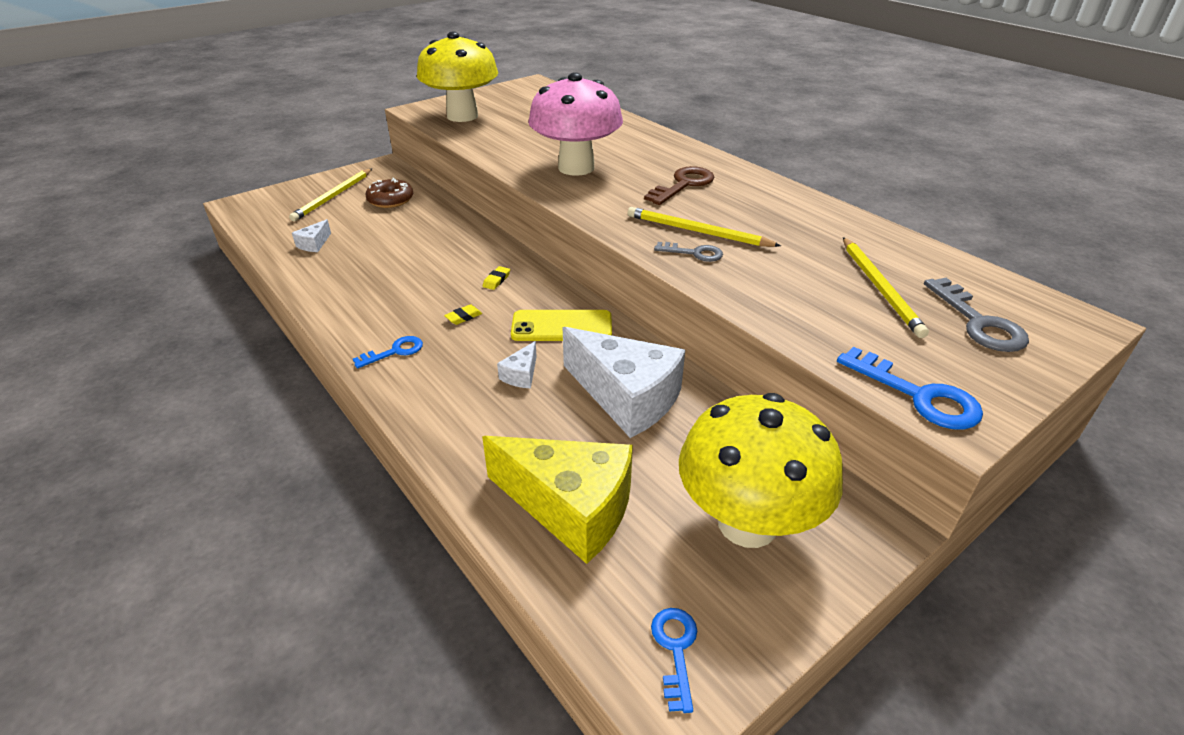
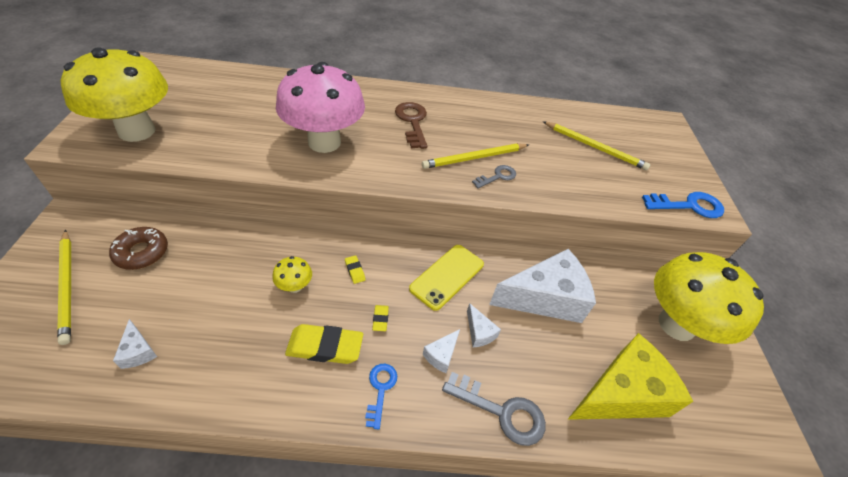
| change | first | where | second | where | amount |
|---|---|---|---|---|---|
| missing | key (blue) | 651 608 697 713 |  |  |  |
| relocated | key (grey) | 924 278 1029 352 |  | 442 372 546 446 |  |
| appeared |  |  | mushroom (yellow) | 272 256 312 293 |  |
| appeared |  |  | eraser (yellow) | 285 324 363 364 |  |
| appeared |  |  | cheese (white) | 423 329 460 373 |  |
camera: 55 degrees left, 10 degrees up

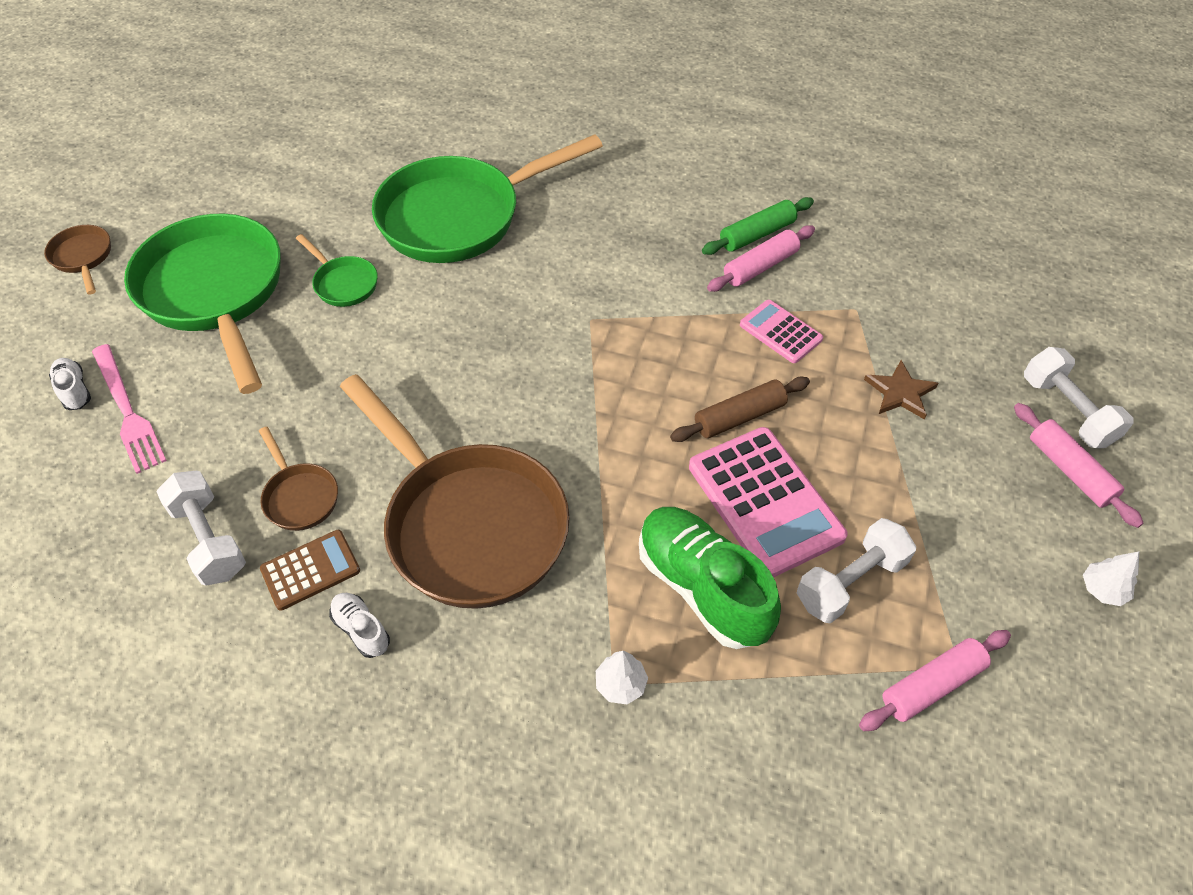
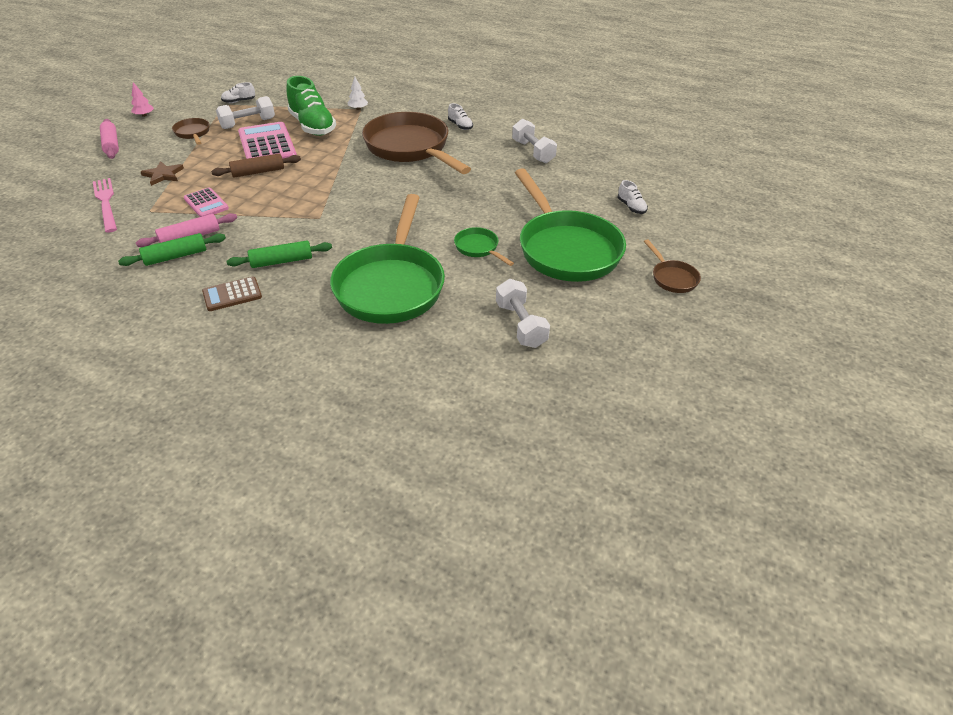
| change | first | where | second | where | amount |
|---|---|---|---|---|---|
| relocated | fork (pink) | 92 344 167 474 |  | 93 178 117 233 |  |
| relocated | pan (brown) | 259 426 338 531 |  | 172 118 210 145 |  |
| relocated | calculator (brown) | 260 530 360 611 |  | 202 277 262 311 |  |
| spun | pan (green) | 372 134 603 263 |  | 330 194 445 324 | 120 degrees clockwise |
| exchanged | rolling pin (pink) | 859 630 1011 731 | shoe (white) | 221 82 255 103 |  |
| relocated | dumbbell (white) | 1024 347 1134 448 |  | 496 279 550 348 |  |
| colour | tree (white) | 1083 552 1139 606 | tree (pink) | 131 82 154 117 |  |
| appeared |  |  | rolling pin (green) | 227 241 332 268 |  |
camera: 175 degrees left, 10 degrees down

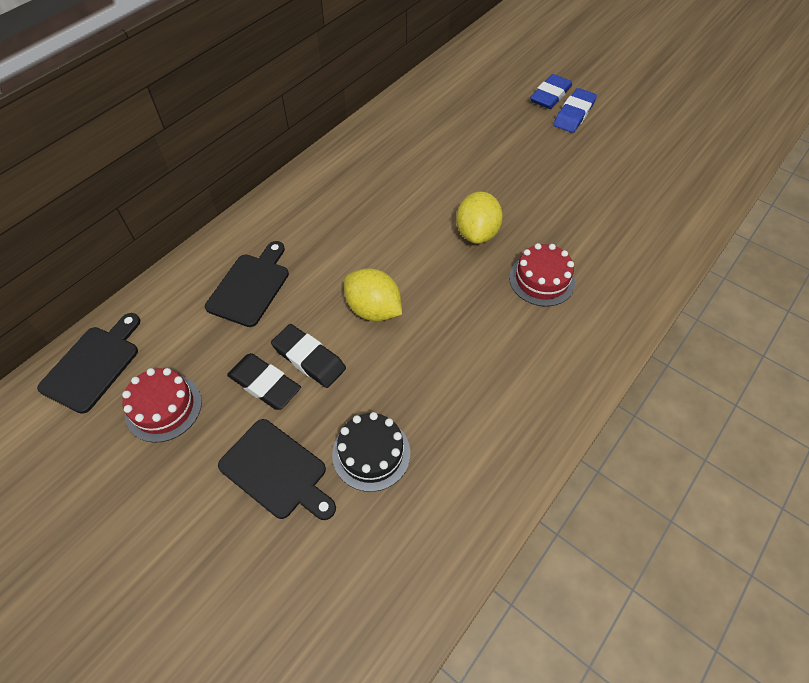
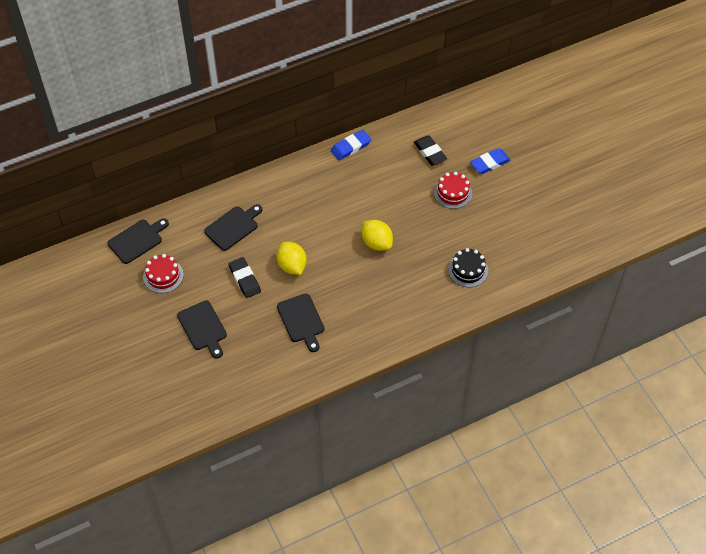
| change | first | where | second | where | amount |
|---|---|---|---|---|---|
| relocated | eraser (black) | 227 353 301 410 |  | 414 136 447 166 |  |
| relocated | cake (black) | 332 412 410 492 |  | 448 248 488 287 |  |
| spun | lemon (yellow) | 456 192 503 244 |  | 362 220 393 251 | 75 degrees counterclockwise |
| relocated | cake (red) | 509 243 575 306 |  | 434 172 472 209 |  |
| relocated | eraser (blue) | 553 88 597 133 |  | 331 130 371 160 |  |
| appeared |  |  | cutting board (black) | 277 294 324 352 |  |
camera: 25 degrees right, 0 degrees up

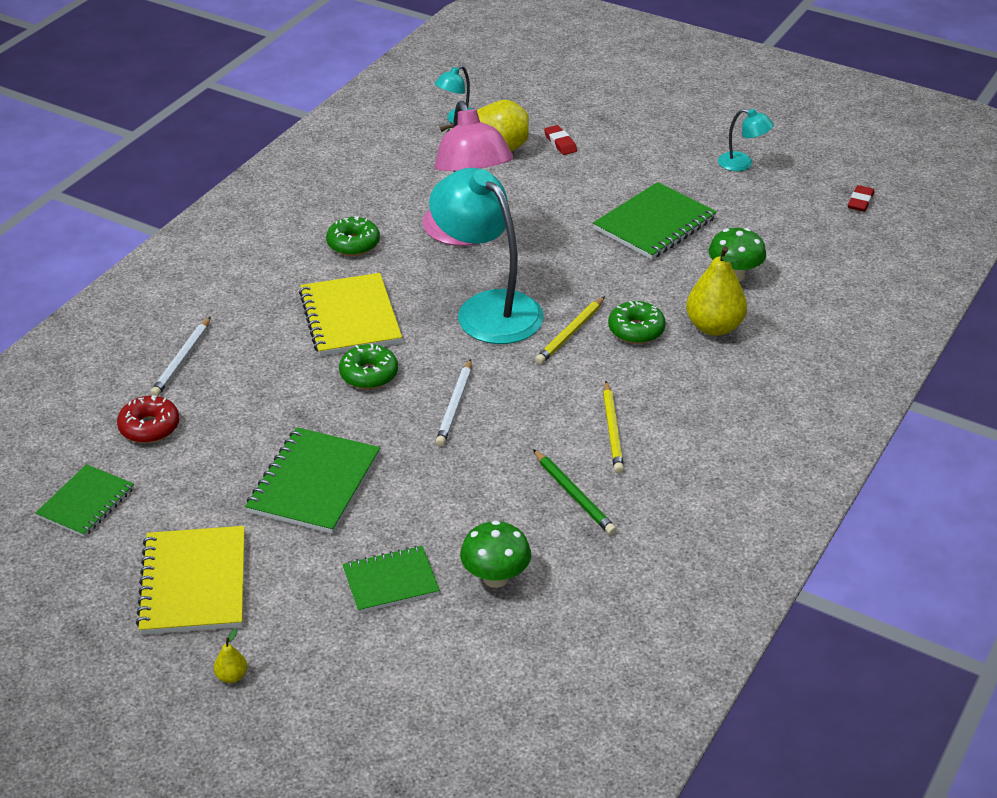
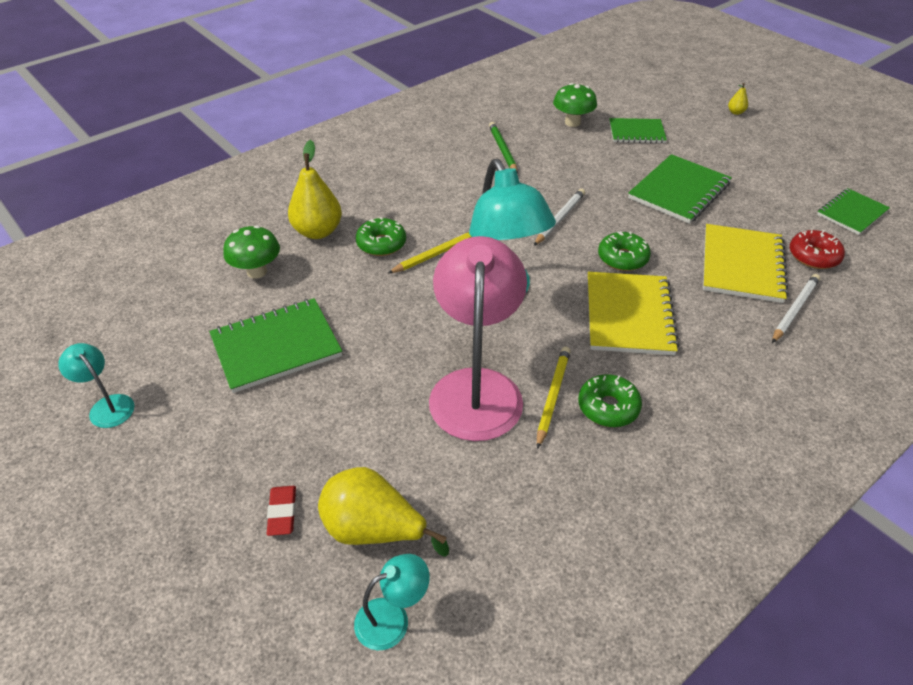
| change | first | where | second | where | amount |
|---|---|---|---|---|---|
| relocated | notebook (yellow) | 136 526 245 635 |  | 703 224 789 303 |  |
| relocated | pencil (yellow) | 603 381 624 474 |  | 537 347 571 449 |  |
| missing | eraser (red) | 848 185 874 212 |  |  |  |
camera: 160 degrees left, 5 degrees up

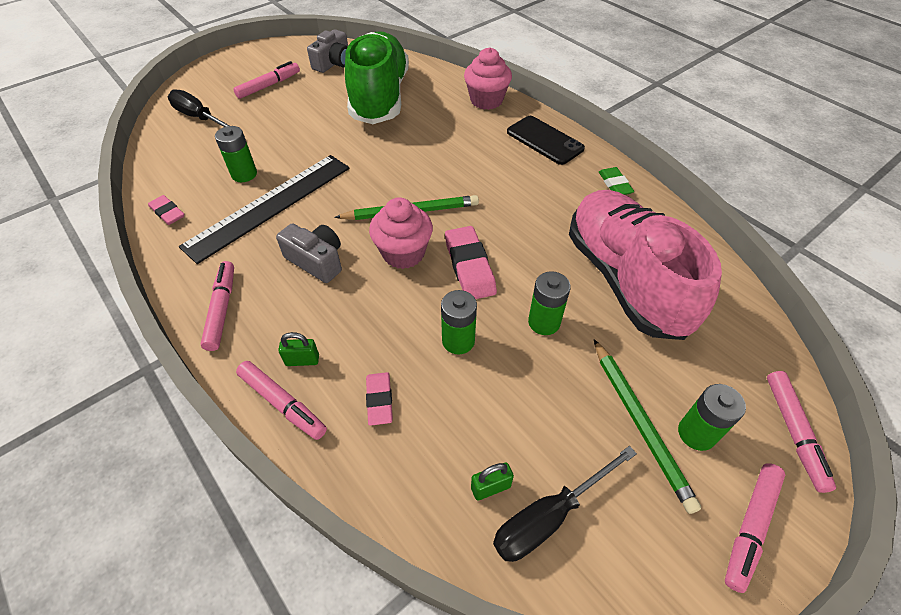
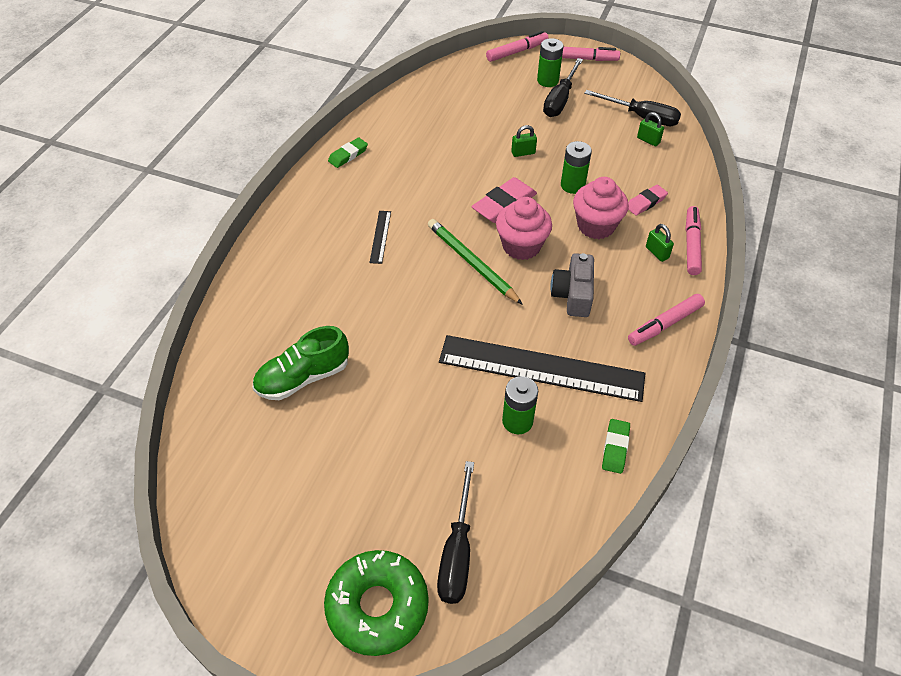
| change | first | where | second | where | amount |
|---|---|---|---|---|---|
| colour | eraser (pink) | 148 195 184 225 | eraser (green) | 602 419 630 474 |  |
| missing | marker (pink) | 233 61 300 99 |  |  |  |
| missing | camera (grey) | 307 29 348 73 |  |  |  |
| size | shoe (green) | 345 31 409 124 |  | 253 326 349 400 | x0.55 |
| relocated | cupcake (pink) | 464 47 512 110 |  | 573 177 629 239 |  |
| missing | phone (black) | 507 116 585 165 |  |  |  |
| exchanged | battery (green) | 528 271 571 335 | padlock (green) | 511 125 537 157 |  |
| missing | shoe (pink) | 569 190 722 340 |  |  |  |
| exchanged | pencil (green) | 594 339 701 514 | screwdriver (black) | 543 58 583 117 |  |
| appeared |  |  | donut (green) | 324 550 429 656 |  |
| appeared |  |  | ruler (black) | 370 211 391 264 |  |
camera: 120 degrees left, 0 degrees up

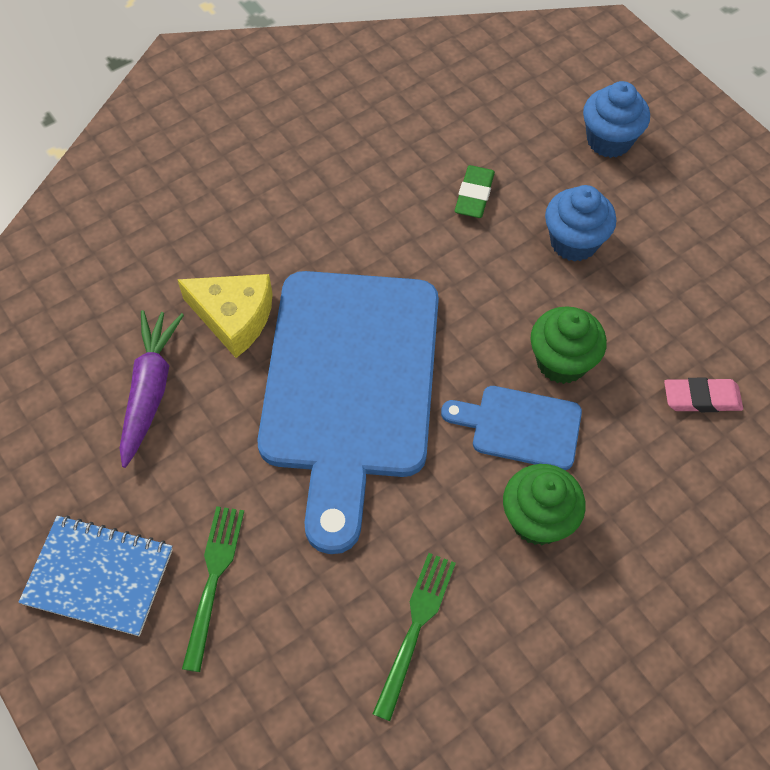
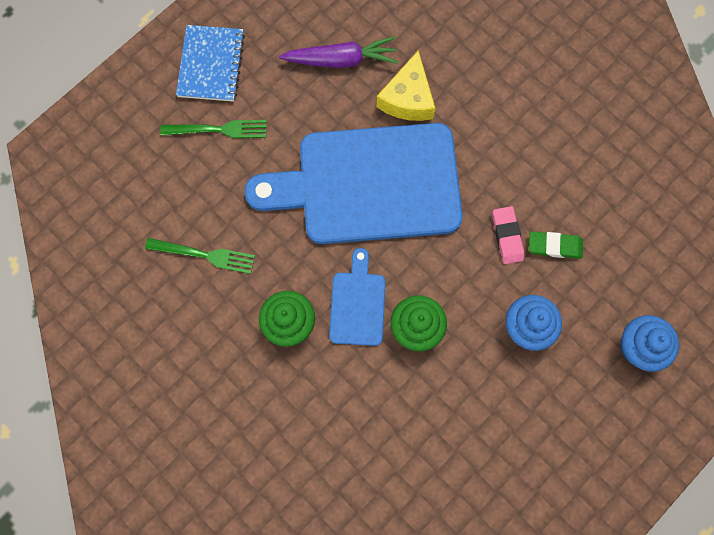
| change | first | where | second | where | amount |
|---|---|---|---|---|---|
| relocated | eraser (pink) | 664 378 743 412 |  | 493 206 524 264 |  |
camera: 80 degrees right, 15 degrees up

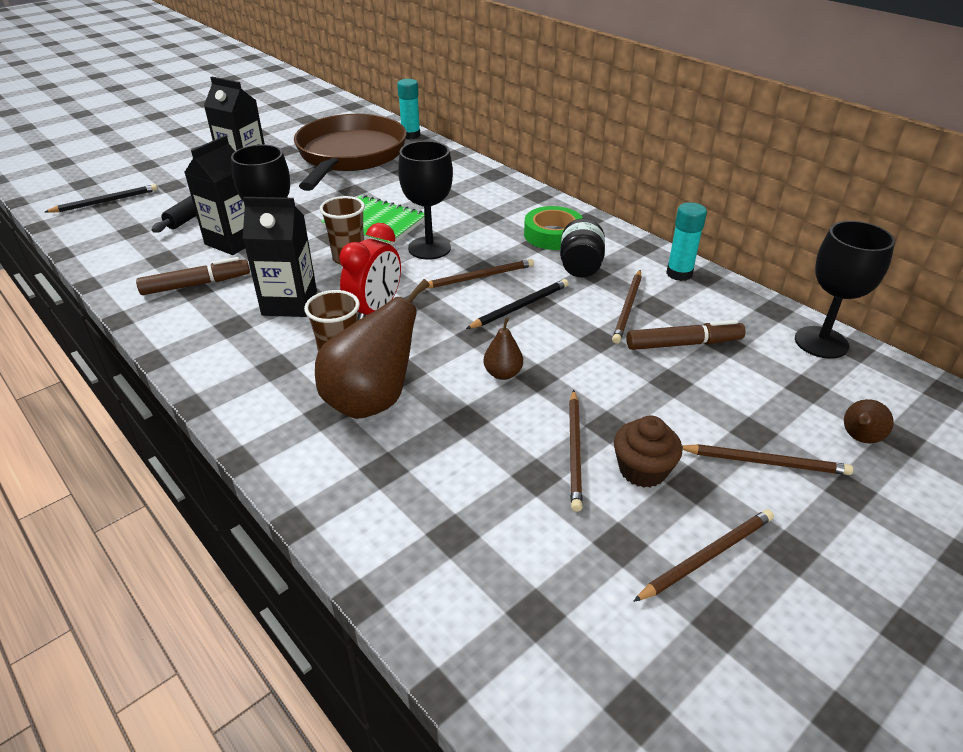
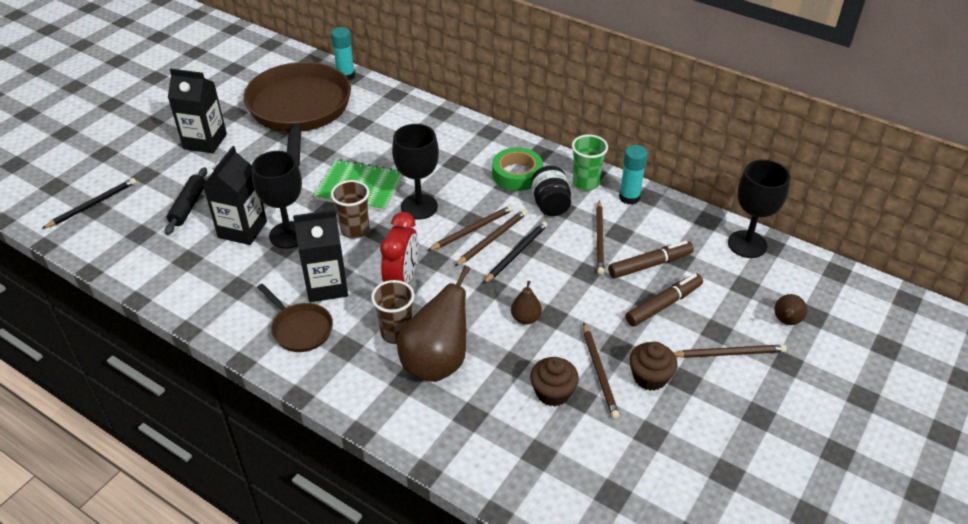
| change | first | where | second | where | amount |
|---|---|---|---|---|---|
| relocated | marker (brown) | 136 257 250 295 |  | 625 273 703 327 |  |
| relocated | pencil (brown) | 633 509 774 602 |  | 455 210 527 266 |  |
| appeared |  |  | pan (brown) | 257 284 333 352 |  |
| appeared |  |  | cupcake (brown) | 530 357 579 407 |  |
| appeared |  |  | cup (green) | 572 135 608 191 |  |
camera: 15 degrees left, 5 degrees up

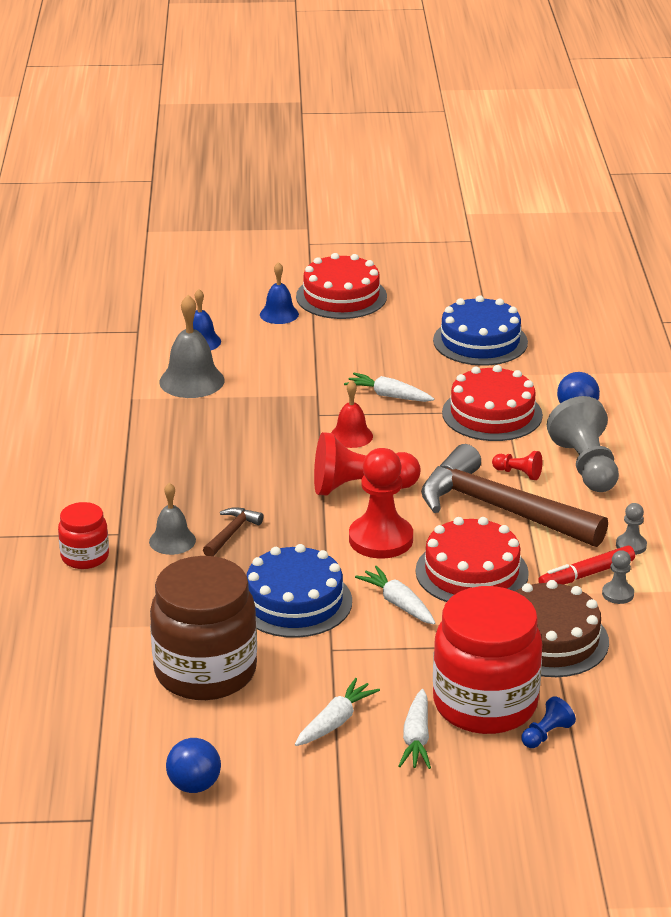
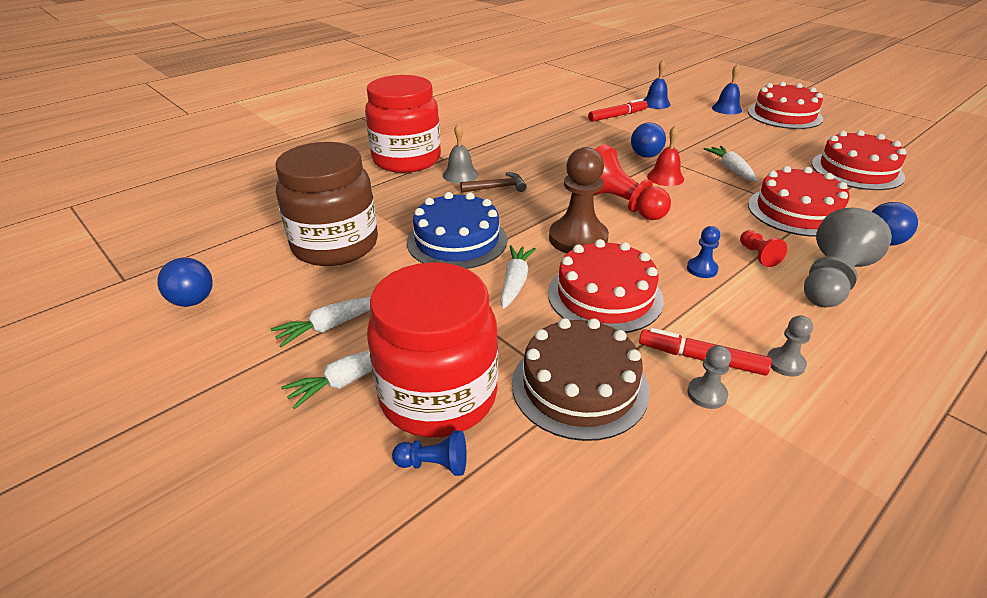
| change | first | where | second | where | amount |
|---|---|---|---|---|---|
| size | jar (red) | 58 502 109 569 |  | 365 75 441 173 | x1.97 |
| exchanged | bell (grey) | 159 295 224 398 | marker (red) | 588 99 648 122 |  |
| spun | carrot (white) | 295 678 380 746 |  | 270 297 371 347 | 150 degrees clockwise |
| colour | pawn (red) | 349 448 413 558 | pawn (brown) | 549 147 609 253 |  |
| exchanged | hammer (brown) | 421 444 608 547 | pawn (blue) | 687 226 720 278 |  |
| colour | cake (blue) | 433 295 528 366 | cake (red) | 812 130 906 190 |  |
| appeared |  |  | ball (blue) | 631 123 666 158 |  |
camera: 50 degrees right, 5 degrees up

